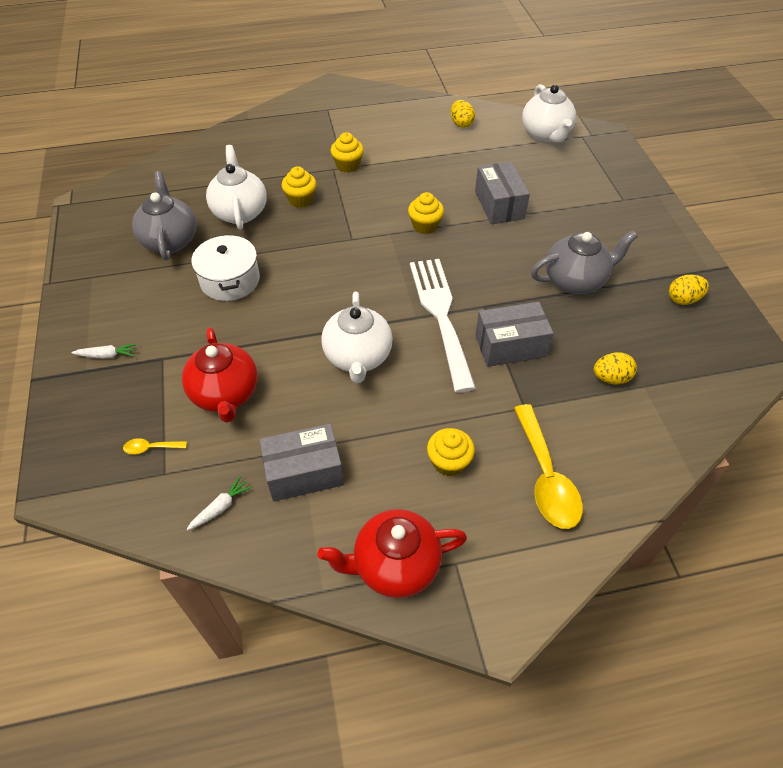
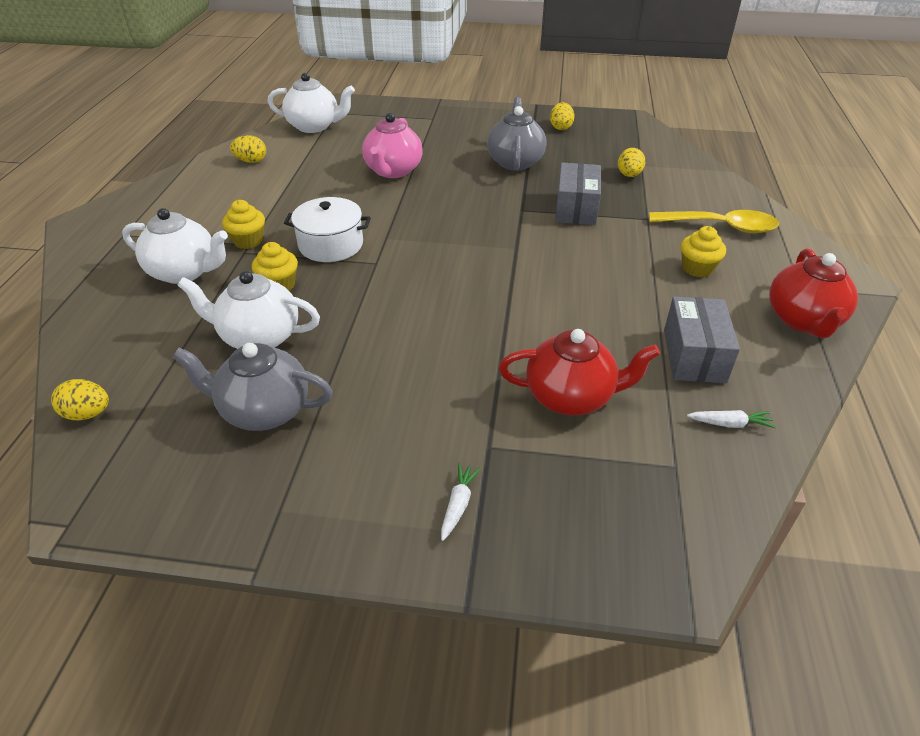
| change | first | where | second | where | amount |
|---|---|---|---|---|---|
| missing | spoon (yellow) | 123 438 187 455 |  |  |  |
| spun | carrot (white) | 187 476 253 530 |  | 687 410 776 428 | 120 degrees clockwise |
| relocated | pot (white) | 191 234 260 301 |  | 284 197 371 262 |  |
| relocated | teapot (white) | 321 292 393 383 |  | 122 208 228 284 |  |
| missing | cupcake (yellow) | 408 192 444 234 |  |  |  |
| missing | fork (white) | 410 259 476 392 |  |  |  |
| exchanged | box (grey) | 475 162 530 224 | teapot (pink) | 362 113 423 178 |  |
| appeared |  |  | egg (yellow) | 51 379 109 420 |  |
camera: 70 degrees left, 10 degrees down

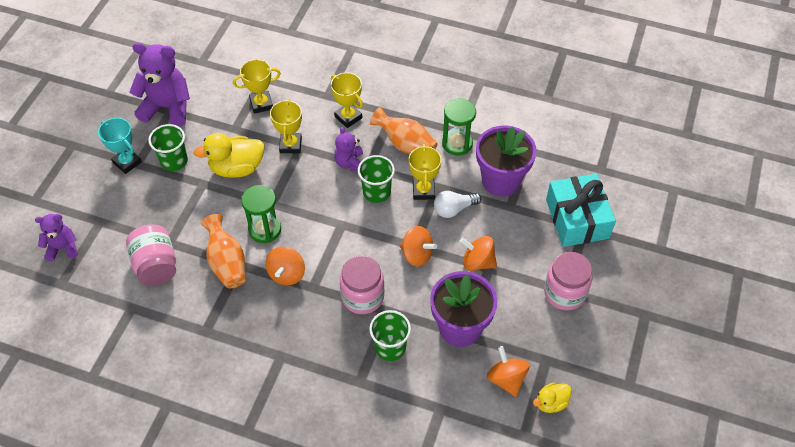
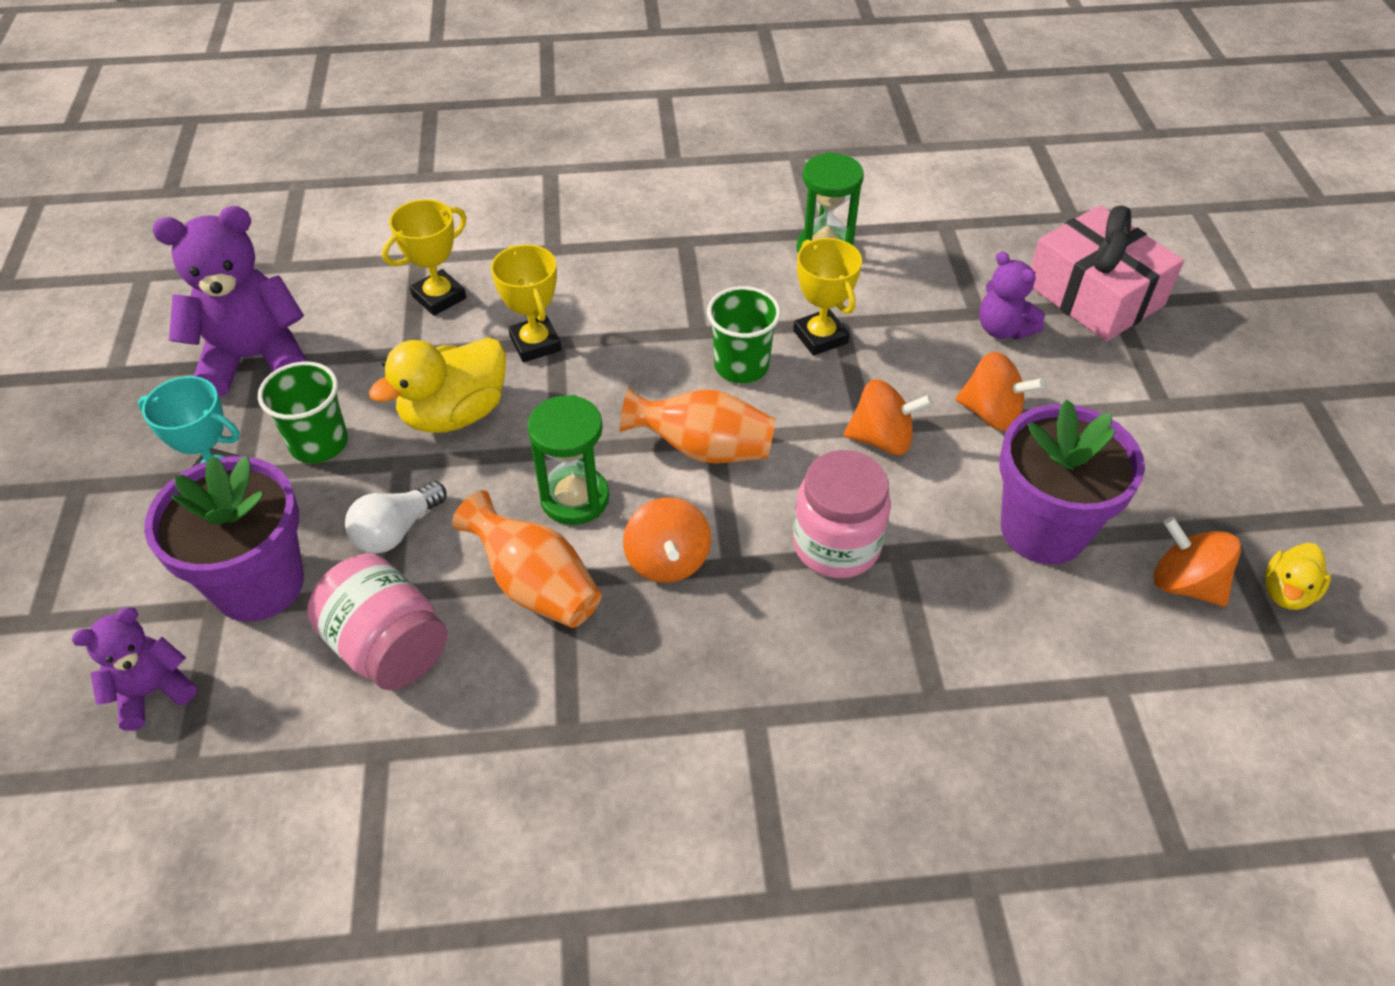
| change | first | where | second | where | amount |
|---|---|---|---|---|---|
| missing | trophy (yellow) | 331 72 363 128 |  |  |  |
| relocated | teddy bear (purple) | 334 127 363 171 |  | 979 251 1045 340 |  |
| missing | cup (green) | 369 310 411 361 |  |  |  |
| relocated | vase (orange) | 370 107 438 154 |  | 619 387 776 463 |  |
| relocated | light bulb (white) | 434 191 481 218 |  | 345 481 447 553 |  |
| spun | spinning top (orange) | 460 236 497 271 |  | 956 352 1045 431 | 150 degrees counterclockwise |
| relocated | flower pot (purple) | 476 125 537 197 |  | 144 456 304 622 |  |
| missing | jar (pink) | 544 252 592 311 |  |  |  |
| colour | gift (turquoise) | 546 174 616 247 | gift (pink) | 1031 205 1184 342 |  |
camera: 25 degrees left, 5 degrees down

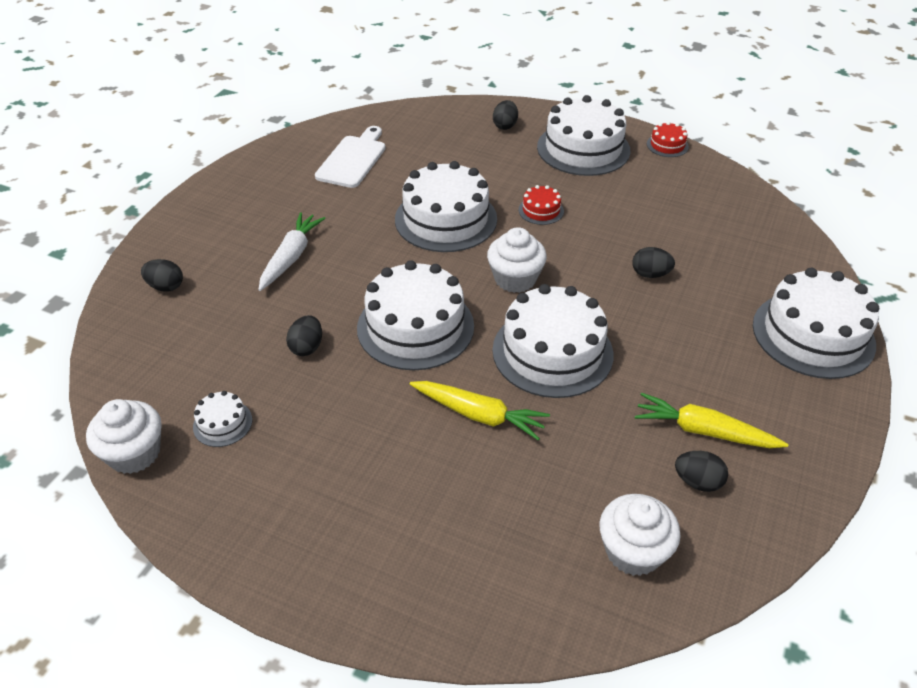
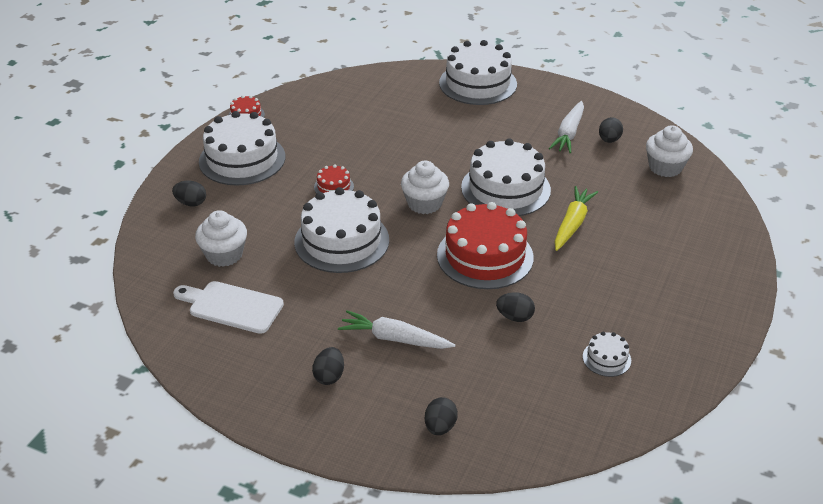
| change | first | where | second | where | amount |
|---|---|---|---|---|---|
| relocated | cupcake (white) | 86 399 162 474 |  | 195 210 247 267 |  |
| colour | cake (white) | 357 260 474 370 | cake (red) | 437 202 534 289 |  |
| relocated | egg (black) | 632 247 675 278 |  | 312 347 344 385 |  |
| colour | carrot (yellow) | 635 393 789 448 | carrot (white) | 549 101 584 153 |  |
camera: 90 degrees left, 5 degrees down

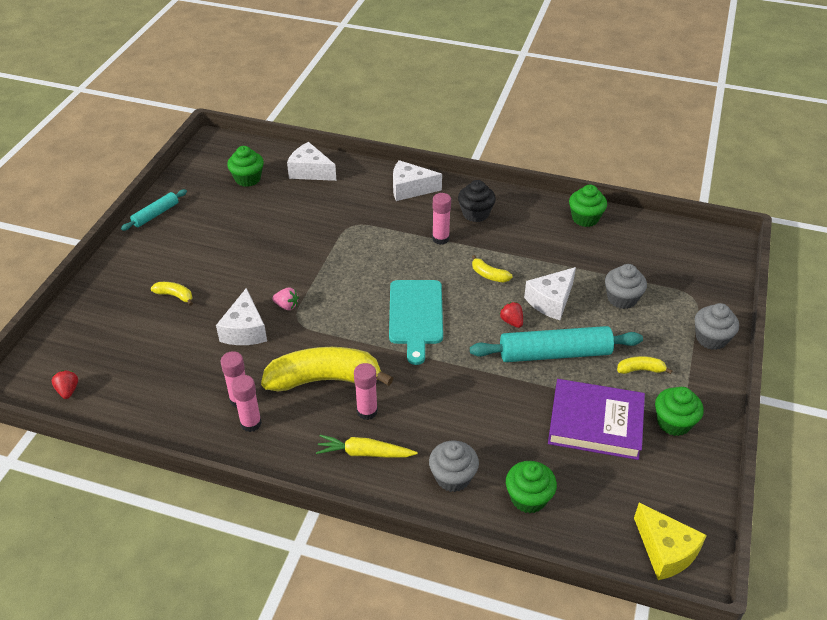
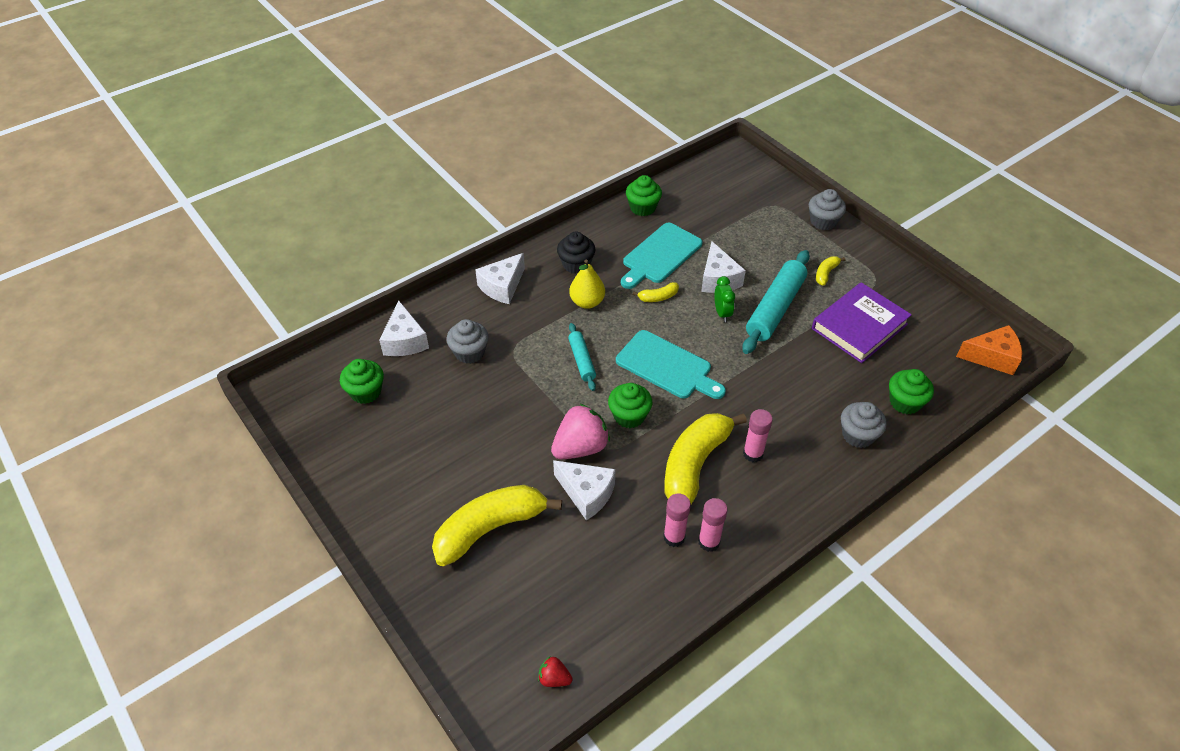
| change | first | where | second | where | amount |
|---|---|---|---|---|---|
| relocated | rolling pin (turquoise) | 121 189 187 231 |  | 568 323 596 391 |  |
| size | banana (yellow) | 151 282 193 306 |  | 432 485 562 566 | x2.34 |
| size | strawberry (pink) | 272 287 299 310 |  | 551 404 610 459 | x2.08 |
| spun | cheese (white) | 287 142 337 181 |  | 379 301 429 356 | 75 degrees counterclockwise |
| missing | carrot (yellow) | 316 435 418 458 |  |  |  |
| exchanged | glue stick (pink) | 432 193 451 245 | pear (yellow) | 569 260 605 309 |  |
| exchanged | strawberry (red) | 500 302 523 328 | clock (green) | 714 276 735 322 |  |
| relocated | cupcake (grey) | 605 264 647 309 |  | 447 319 489 364 |  |
| colour | cheese (yellow) | 634 503 707 580 | cheese (orange) | 956 325 1022 375 |  |
| relocated | cupcake (green) | 655 387 704 436 |  | 608 383 652 428 |  |
| appeared |  |  | cutting board (turquoise) | 621 223 703 289 |  |
camera: 55 degrees left, 5 degrees up

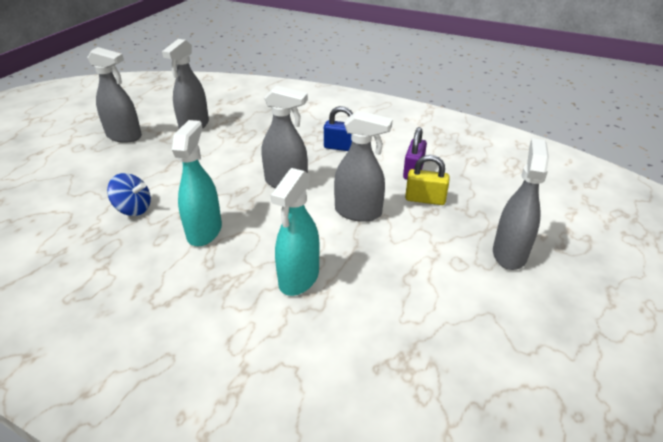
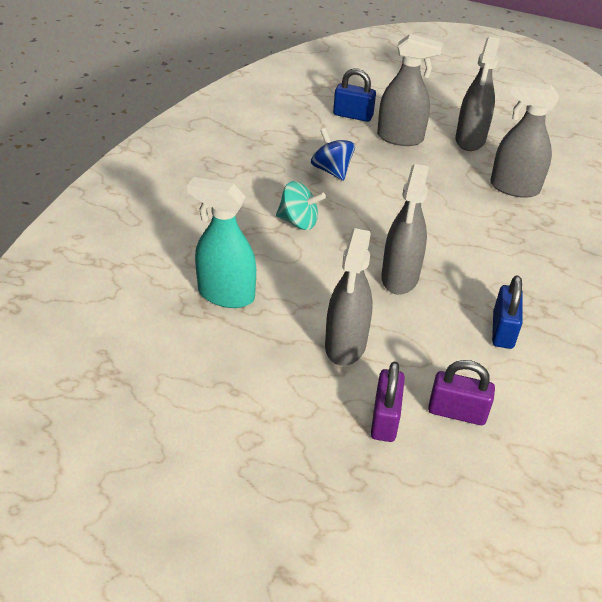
| change | first | where | second | where | amount |
|---|---|---|---|---|---|
| spun | spinning top (blue) | 107 173 151 216 |  | 311 128 355 181 | 135 degrees clockwise |
| exchanged | spray bottle (turquoise) | 172 120 222 246 | spinning top (turquoise) | 276 181 326 230 |  |
| colour | padlock (yellow) | 405 155 450 205 | padlock (purple) | 371 362 405 442 |  |
| relocated | spray bottle (grey) | 493 138 549 270 |  | 377 34 443 146 |  |
| appeared |  |  | padlock (blue) | 333 69 376 122 |  |
camera: 85 degrees right, 5 degrees up

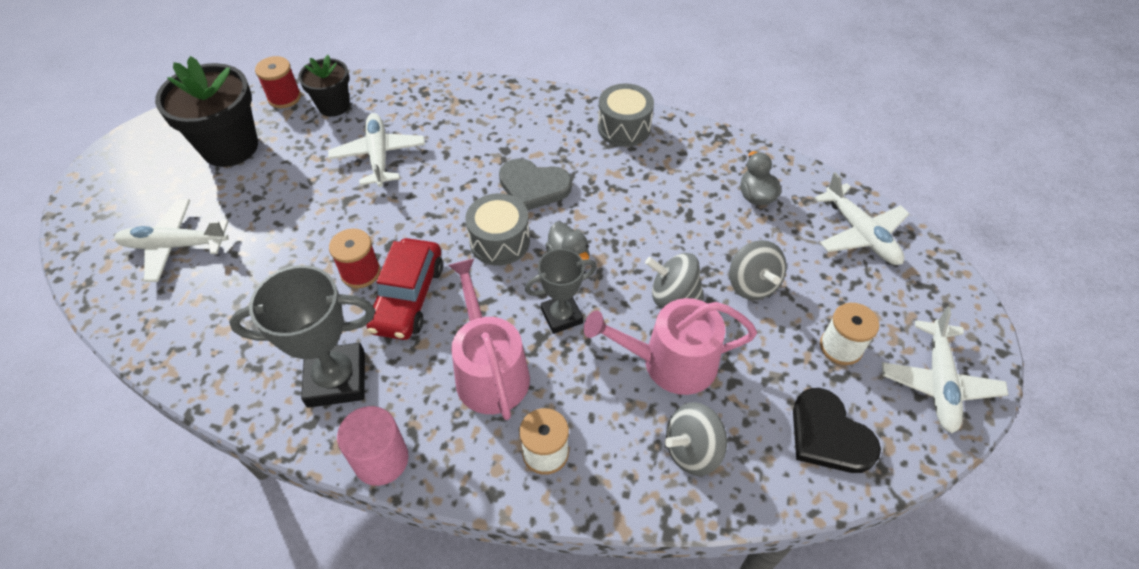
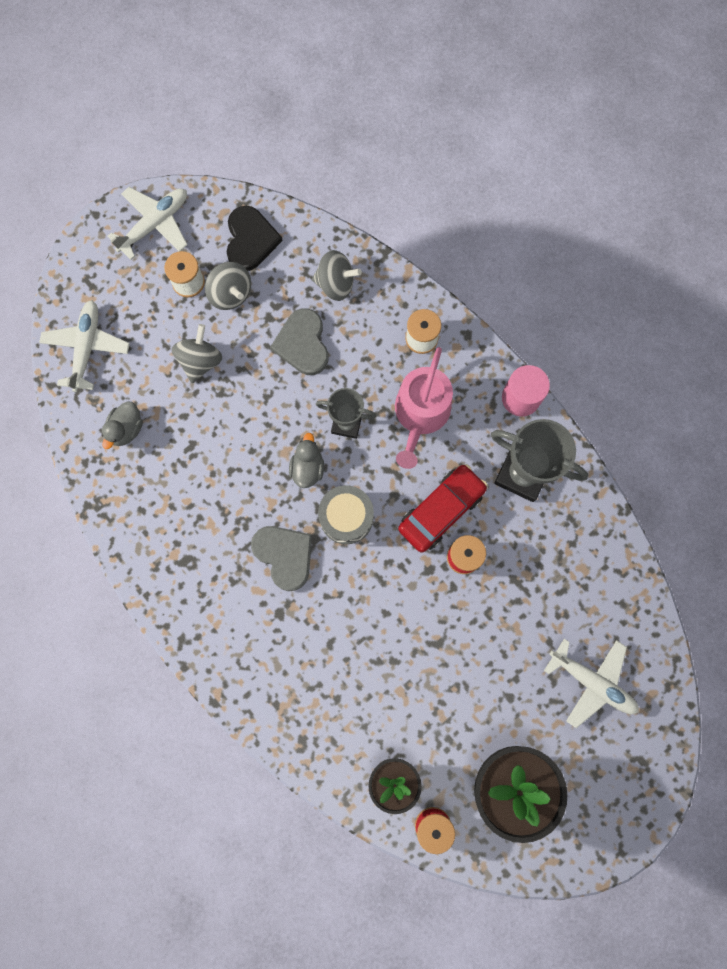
| change | first | where | second | where | amount |
|---|---|---|---|---|---|
| missing | plane (white) | 328 113 425 187 |  |  |  |
| exchanged | watering can (pink) | 584 298 757 395 | heart (grey) | 270 308 329 375 |  |
| missing | drum (grey) | 598 83 654 147 |  |  |  |
| relocated | spinning top (grey) | 645 253 704 307 |  | 205 262 251 310 |  |
camera: 145 degrees left, 25 degrees up

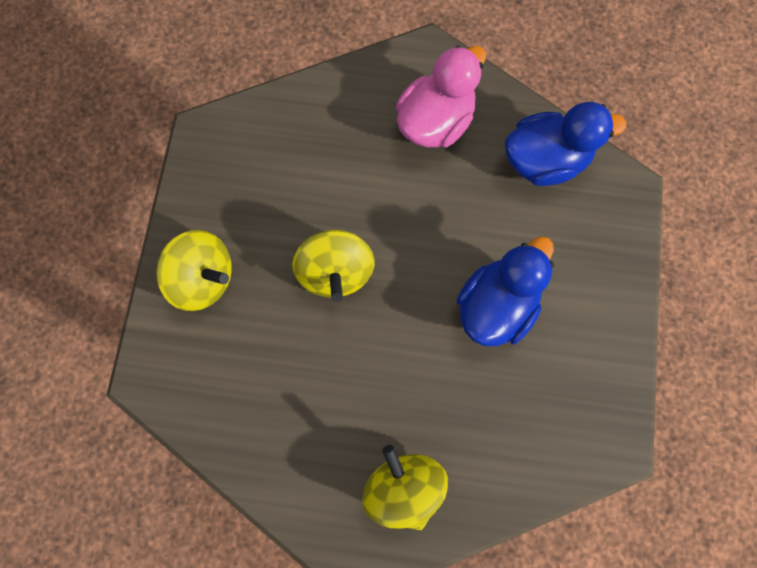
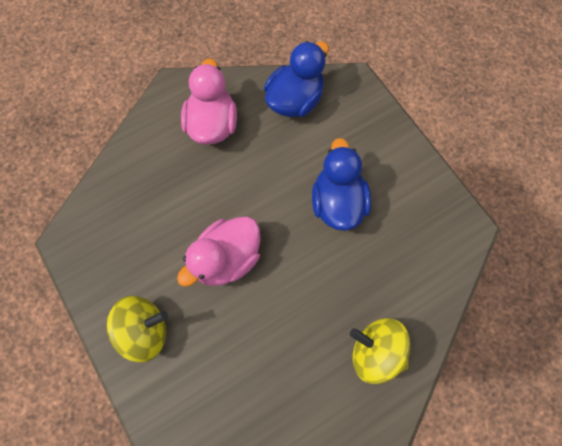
| change | first | where | second | where | amount |
|---|---|---|---|---|---|
| exchanged | spinning top (yellow) | 292 230 375 302 | duck (pink) | 177 217 260 286 |  |
camera: 40 degrees left, 5 degrees down

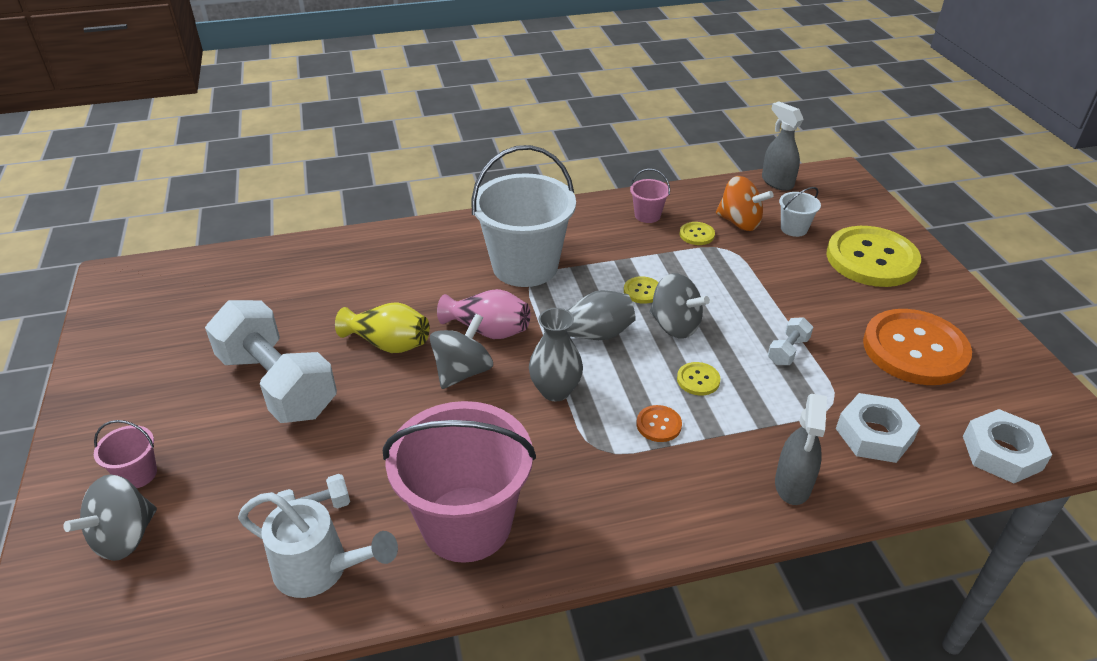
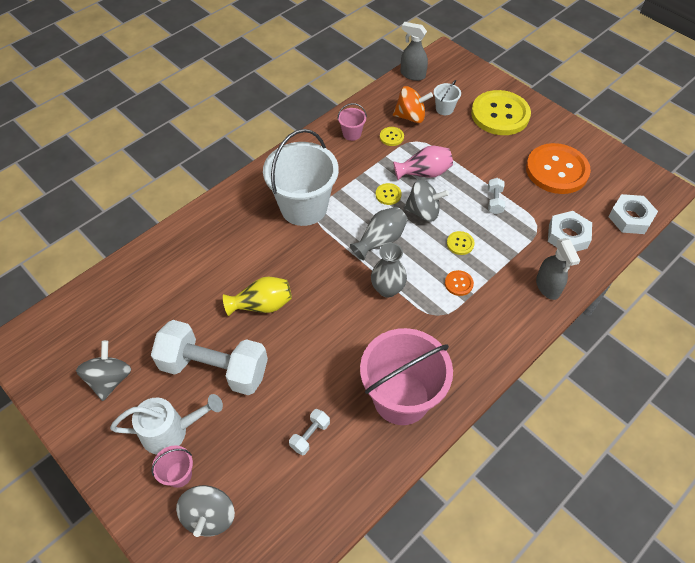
| change | first | where | second | where | amount |
|---|---|---|---|---|---|
| relocated | watering can (white) | 238 492 398 598 |  | 110 394 223 454 |  |
| relocated | spinning top (grey) | 430 314 493 389 |  | 76 340 131 401 |  |
| relocated | vase (pink) | 437 289 530 339 |  | 393 146 453 180 |  |
camera: 30 degrees left, 15 degrees up

